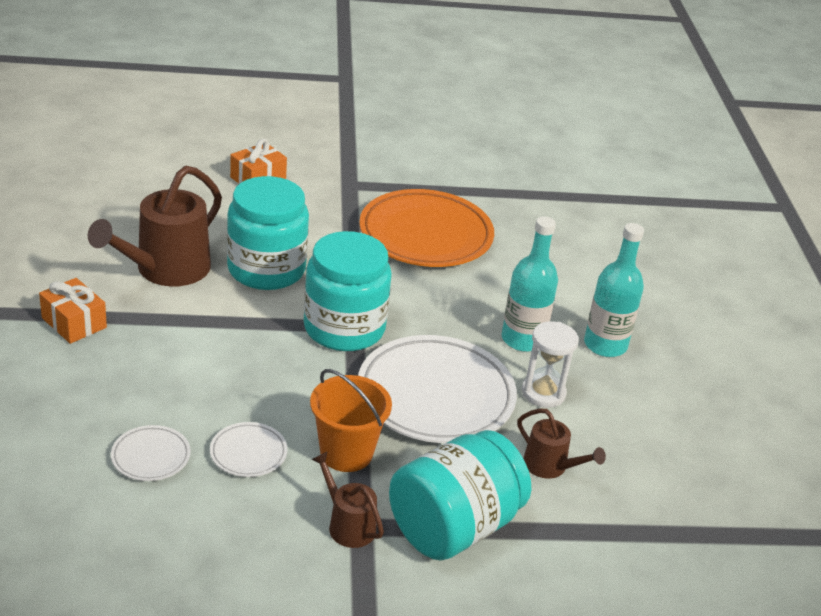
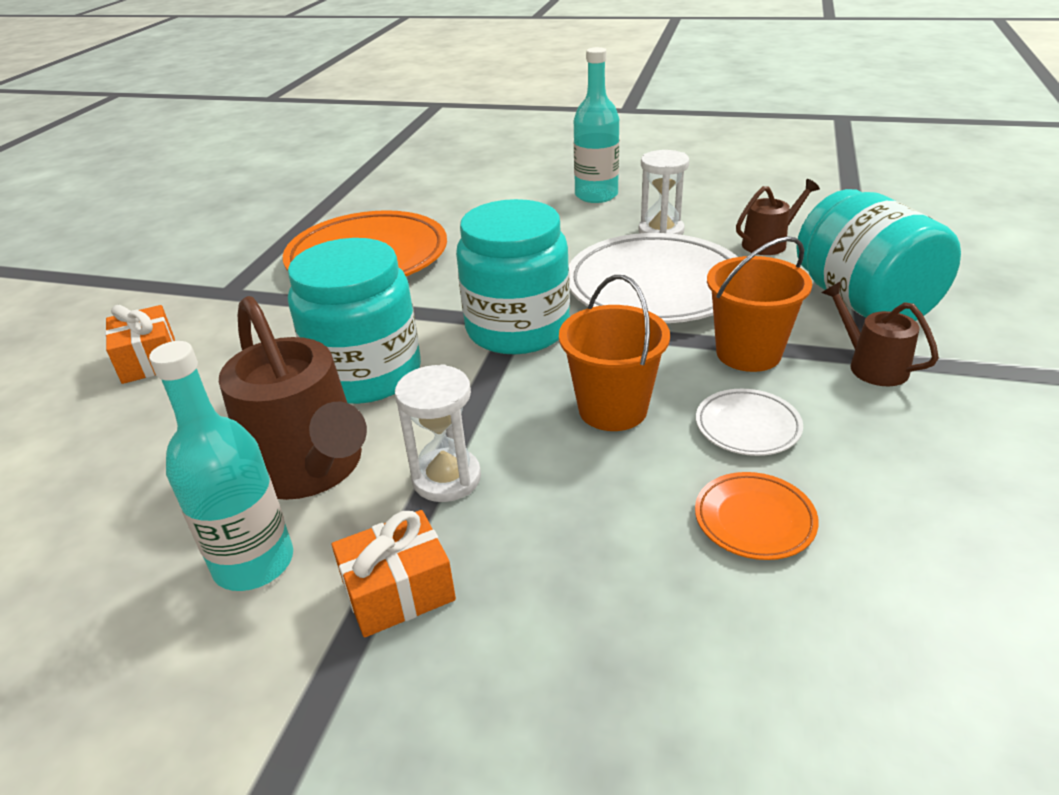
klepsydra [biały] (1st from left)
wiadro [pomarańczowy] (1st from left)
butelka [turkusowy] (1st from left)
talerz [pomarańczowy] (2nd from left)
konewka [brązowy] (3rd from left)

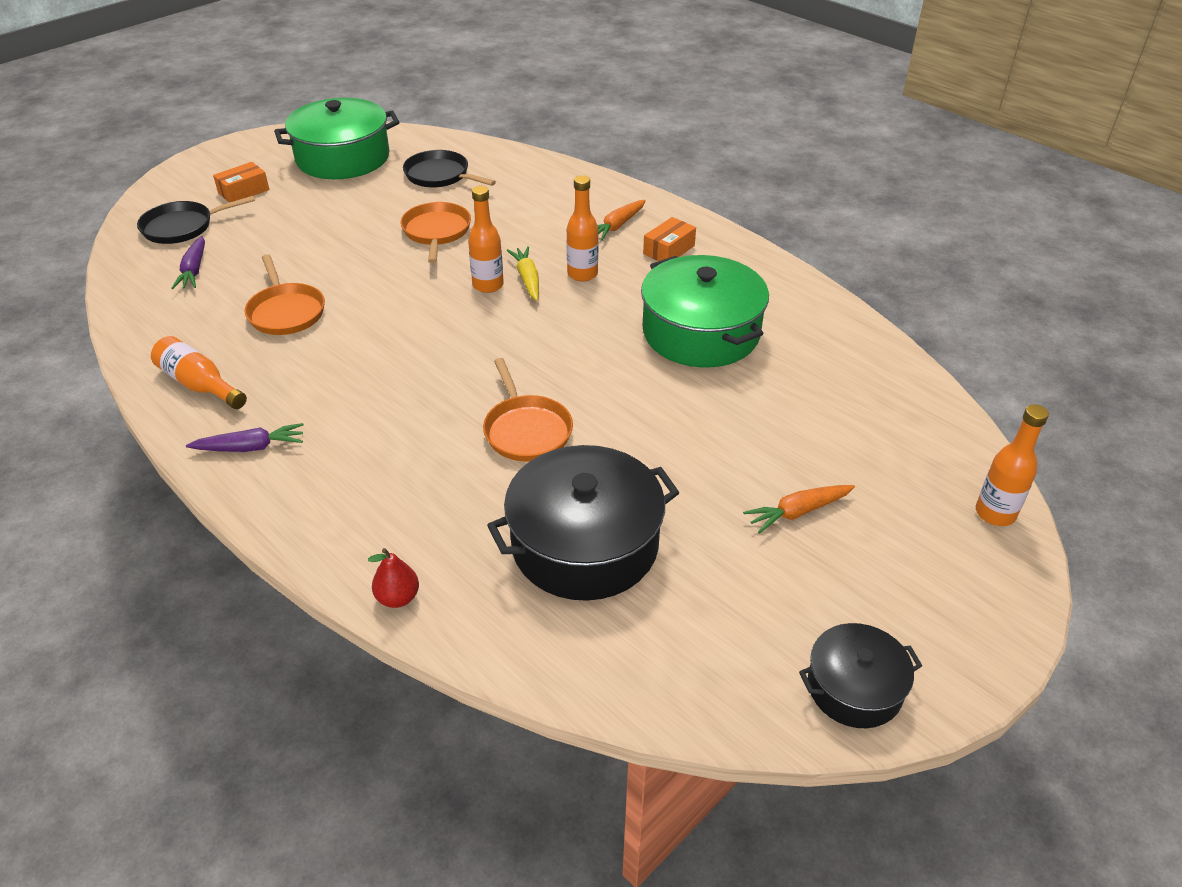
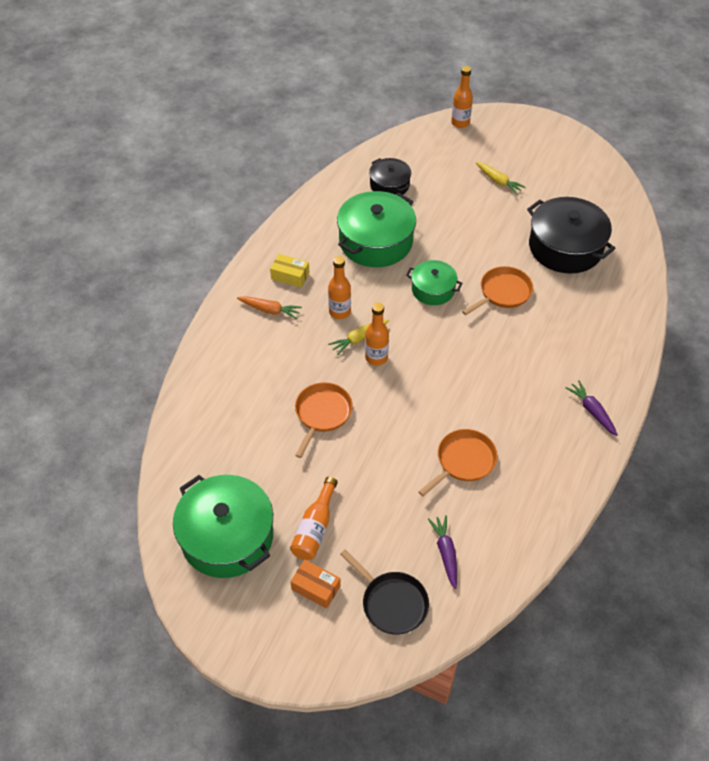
gruszka [czerwony]
patelnia [czarny] (2nd from left in the first image)
garnek [zielony] (3rd from left)
butelka [pomarańczowy] (1st from left)
garnek [czarny] (1st from left)
pudełko [żółty]
marchewka [żółty] (2nd from left)
marchewka [fioletowy] (1st from left)
patelnia [pomarańczowy] (1st from left)

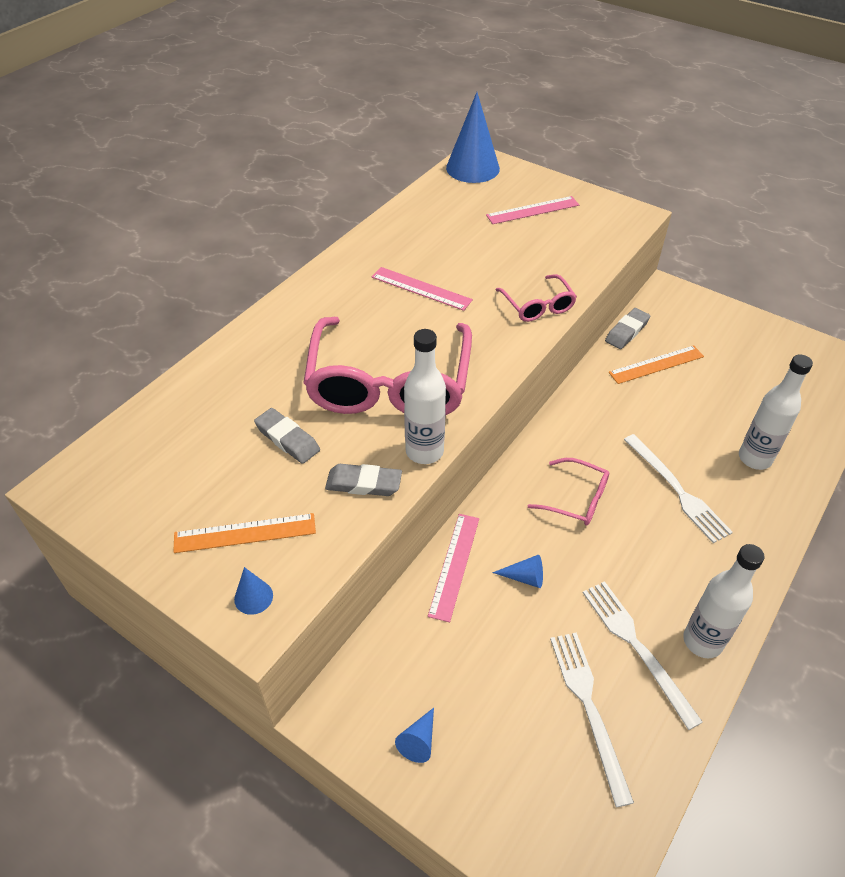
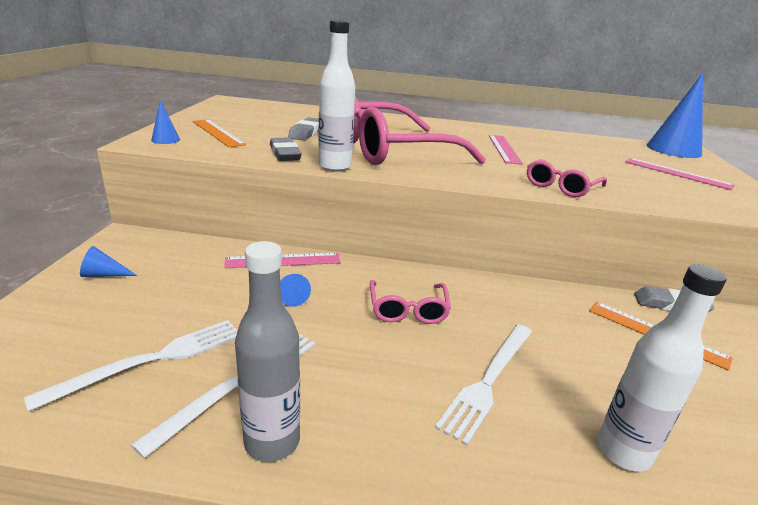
butelka [szary]

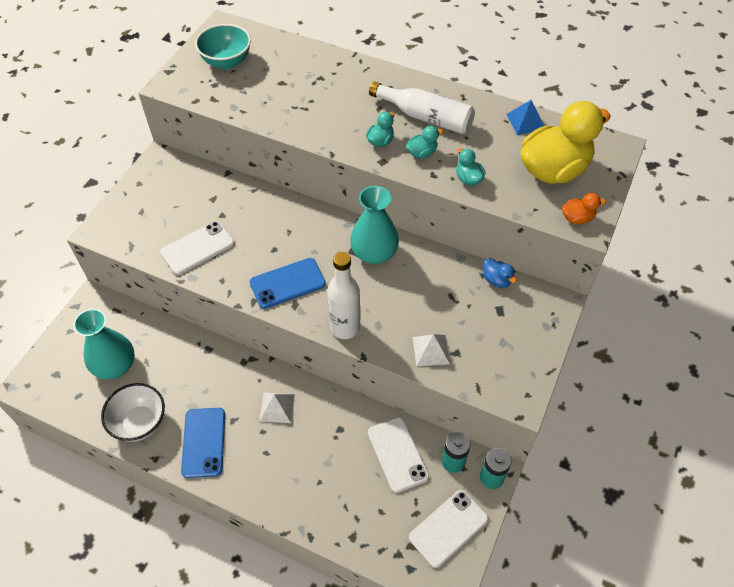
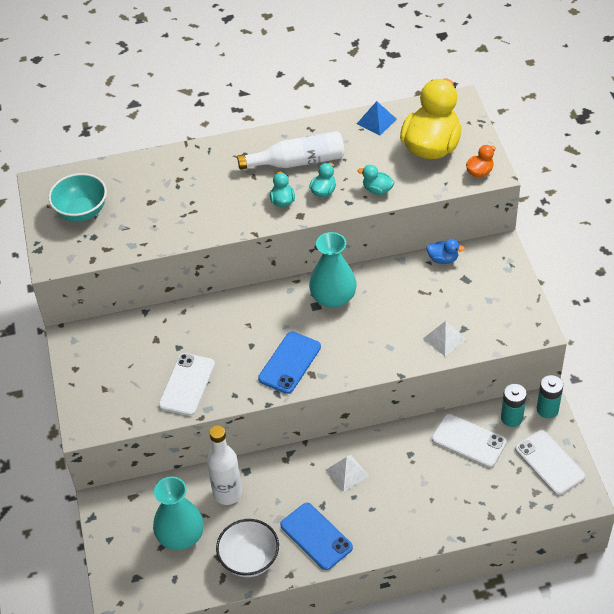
butelka [biały] (1st from left)
telefon [biały] (3rd from left)

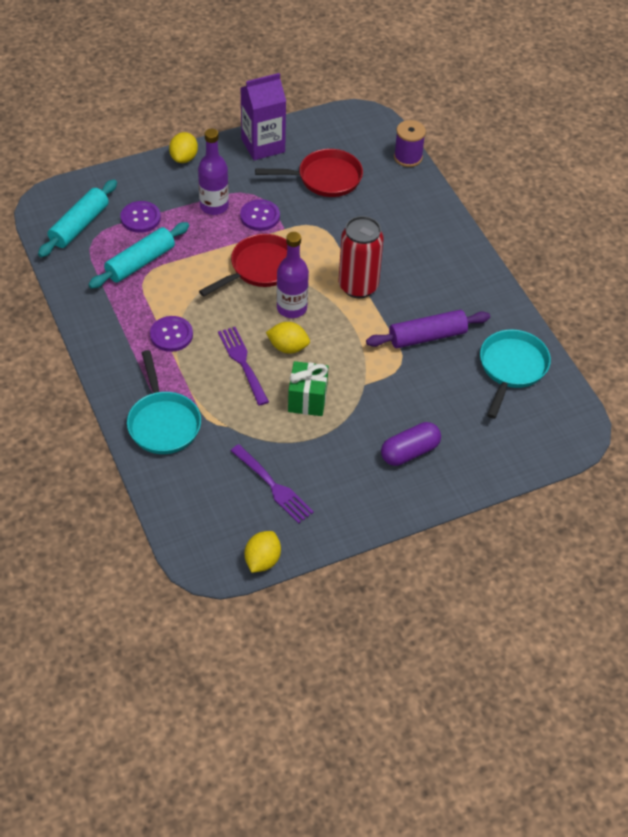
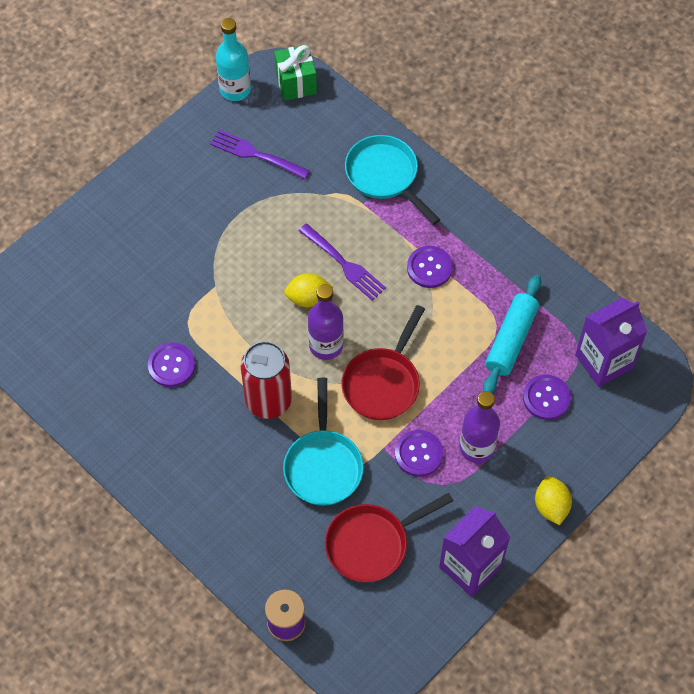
kapsułka [fioletowy]
prezent [zielony]
patelnia [turkusowy] (1st from left)
karton mleka [fioletowy] (2nd from left)
butelka [turkusowy]
guzik [fioletowy] (1st from left)

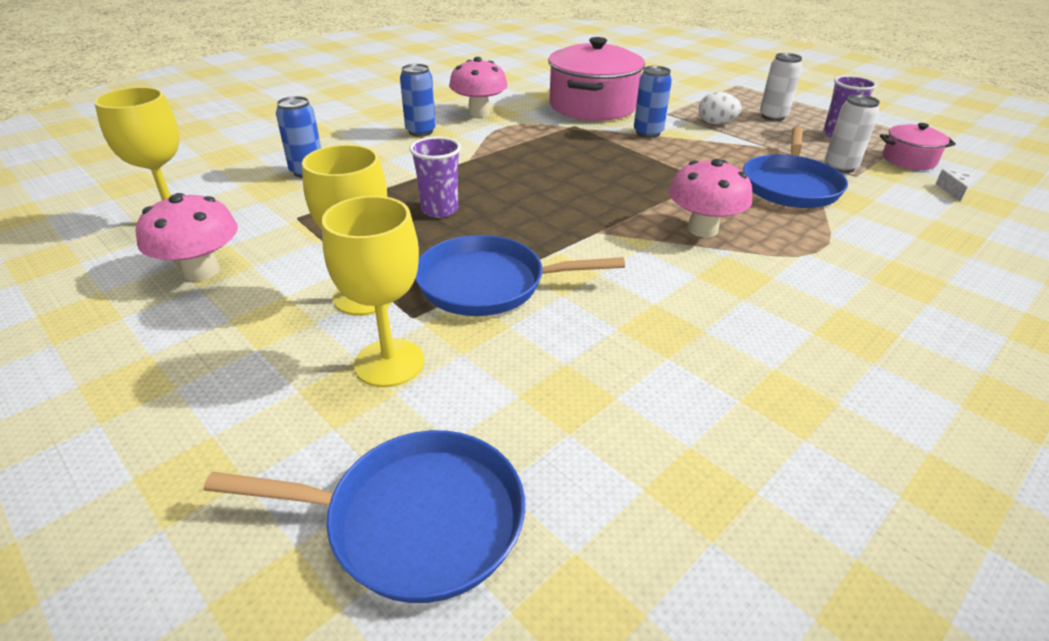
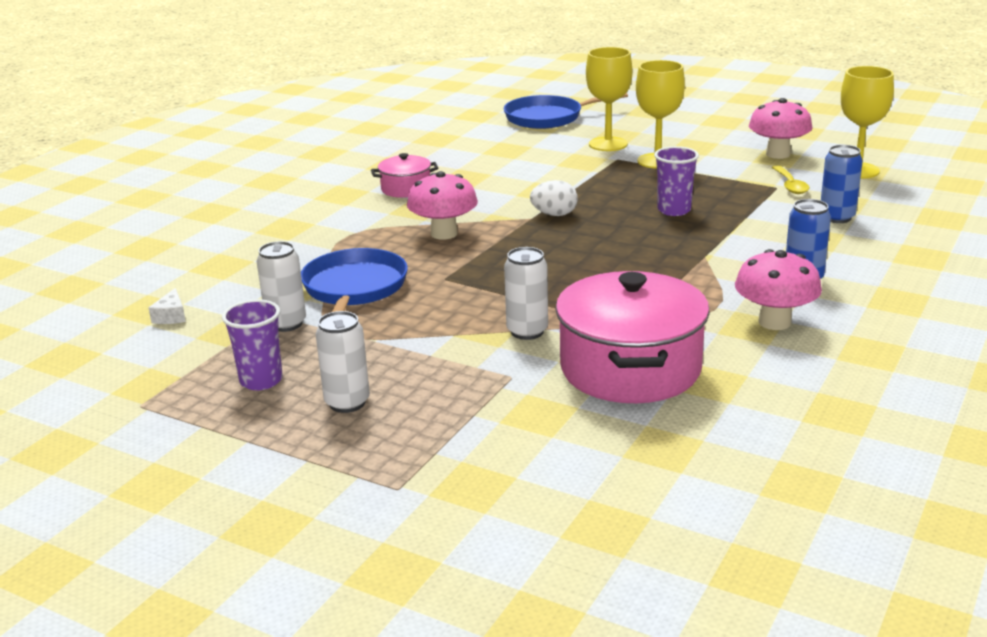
patelnia [niebieski] (2nd from left in the first image)
łyżka [żółty]
jajko [biały]
garnek [różowy] (1st from left)
puszka [biały] (3rd from left)

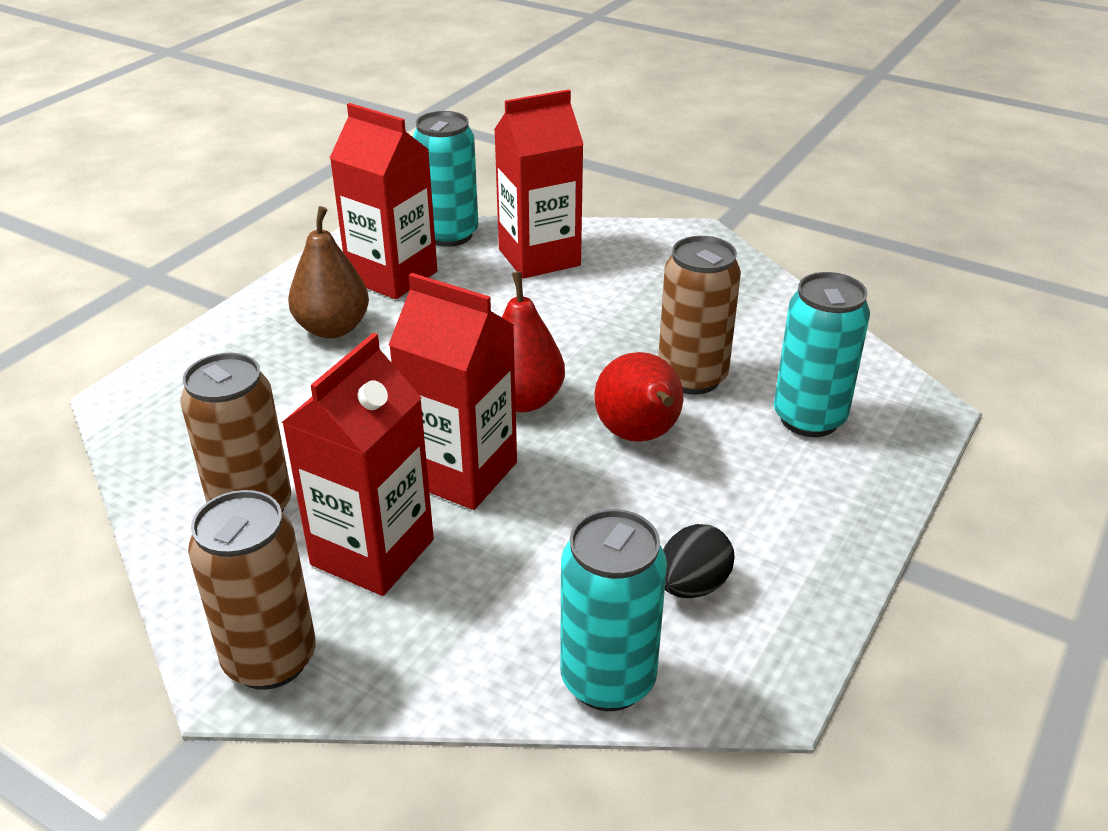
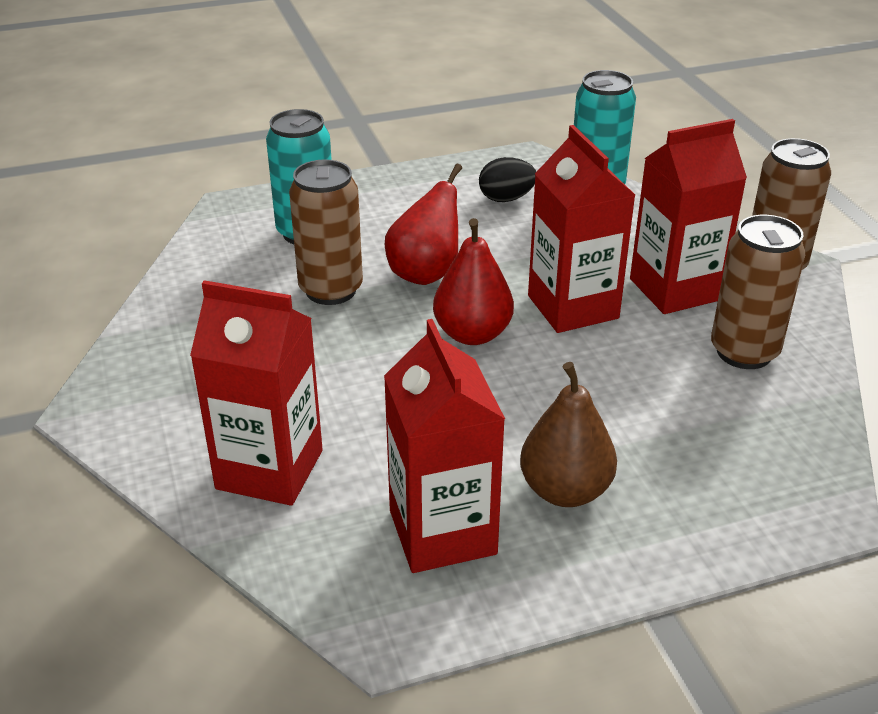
puszka [turkusowy] (1st from left in the first image)

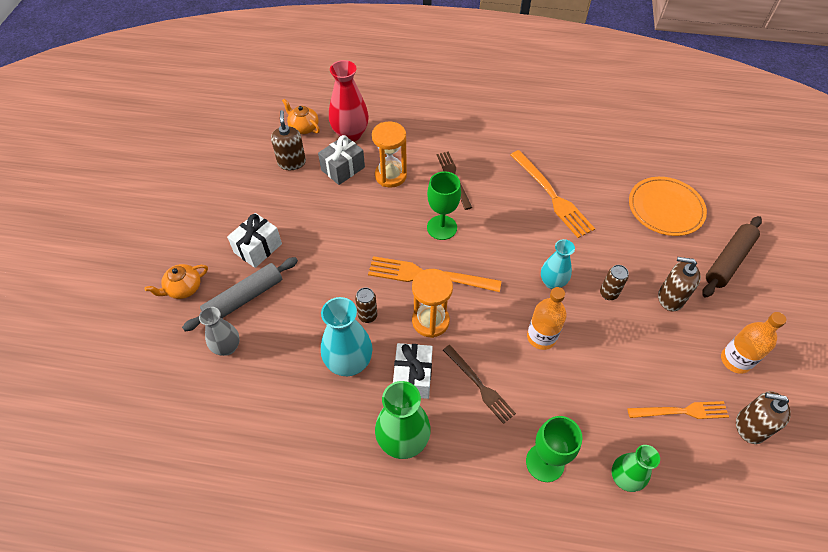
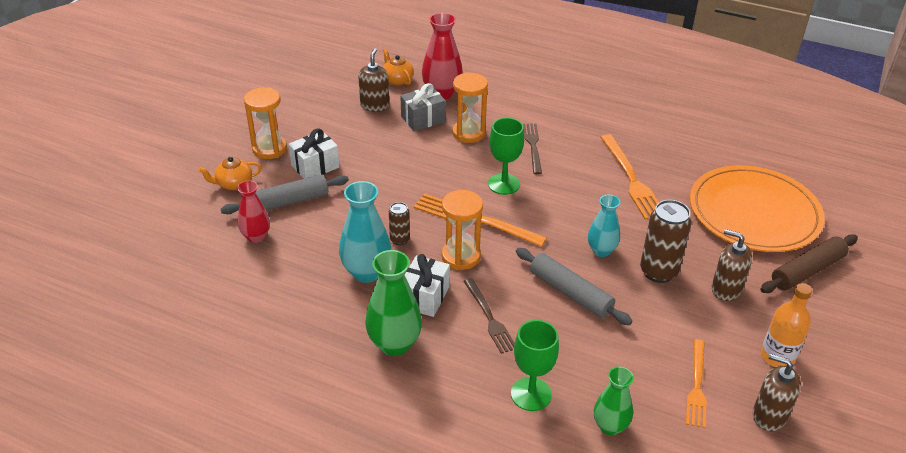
klepsydra [pomarańczowy] (1st from left)
wałek do ciasta [szary] (2nd from left)
wazon [czerwony] (1st from left)
widelec [pomarańczowy] (3rd from left)
puszka [brązowy] (2nd from left)
talerz [pomarańczowy]

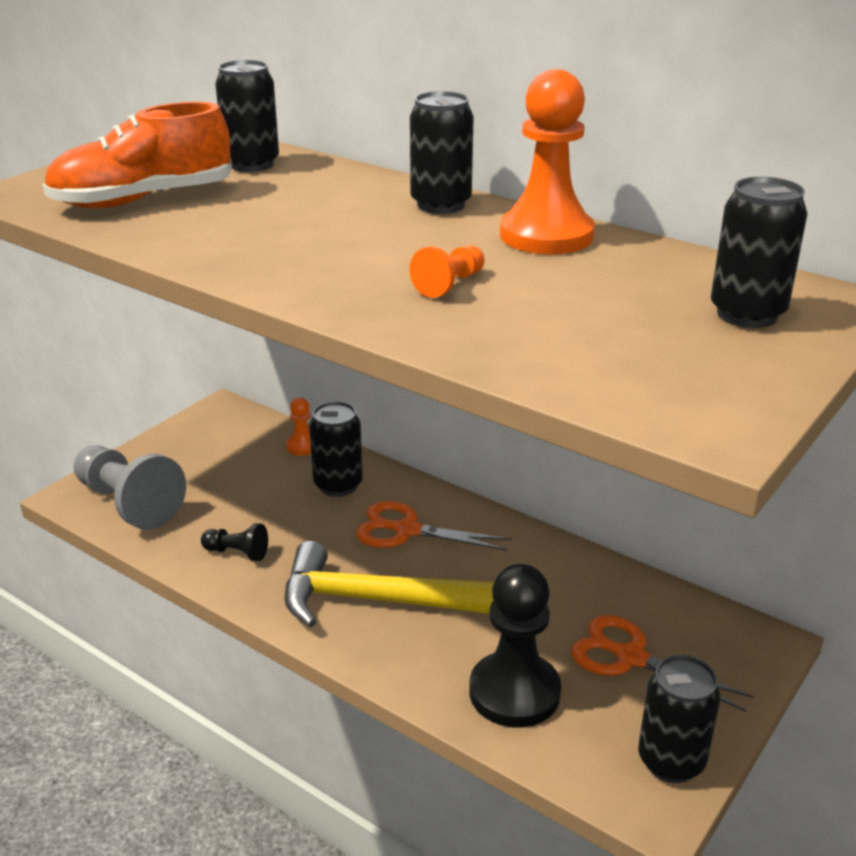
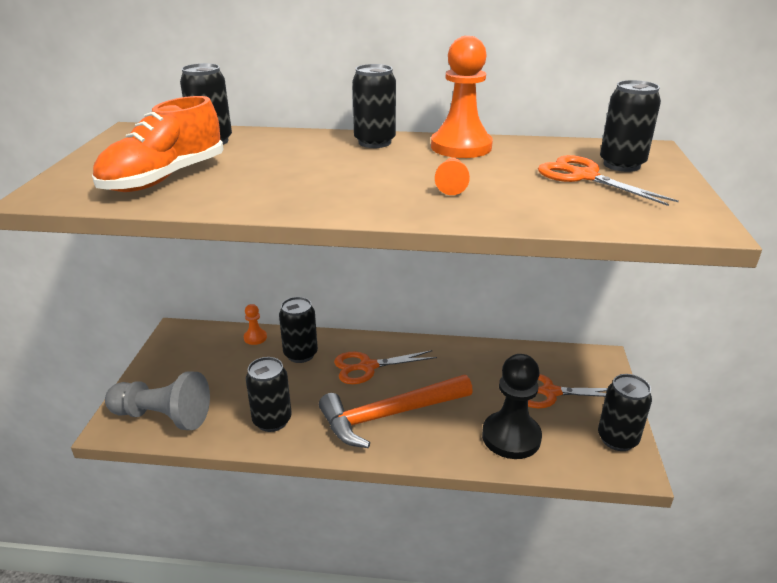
nożyczki [pomarańczowy] (3rd from left)
puszka [czarny] (2nd from left)
młotek [pomarańczowy]

